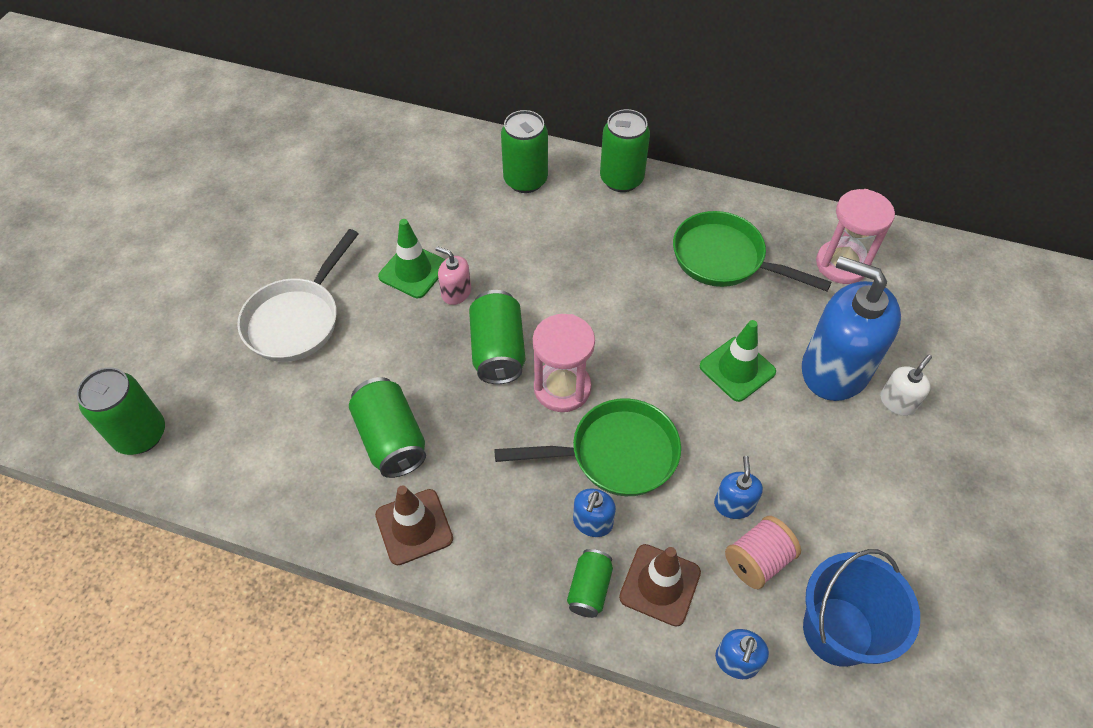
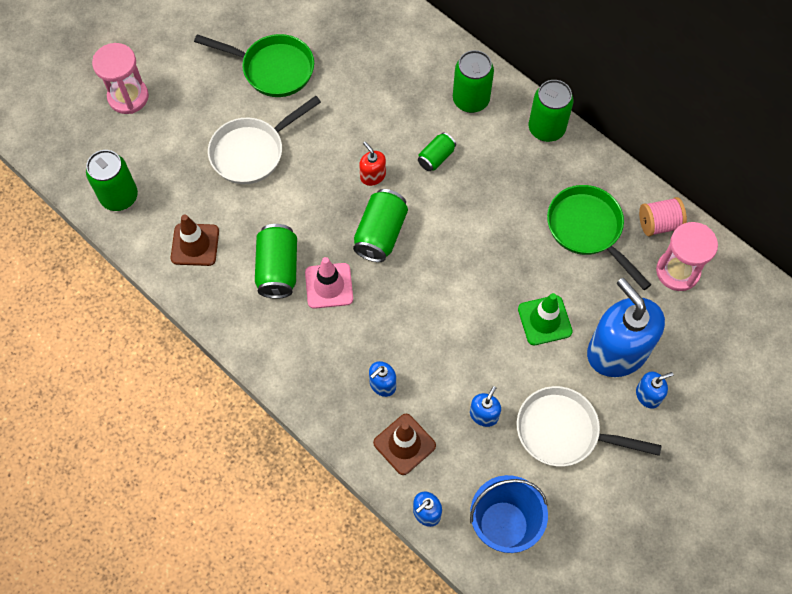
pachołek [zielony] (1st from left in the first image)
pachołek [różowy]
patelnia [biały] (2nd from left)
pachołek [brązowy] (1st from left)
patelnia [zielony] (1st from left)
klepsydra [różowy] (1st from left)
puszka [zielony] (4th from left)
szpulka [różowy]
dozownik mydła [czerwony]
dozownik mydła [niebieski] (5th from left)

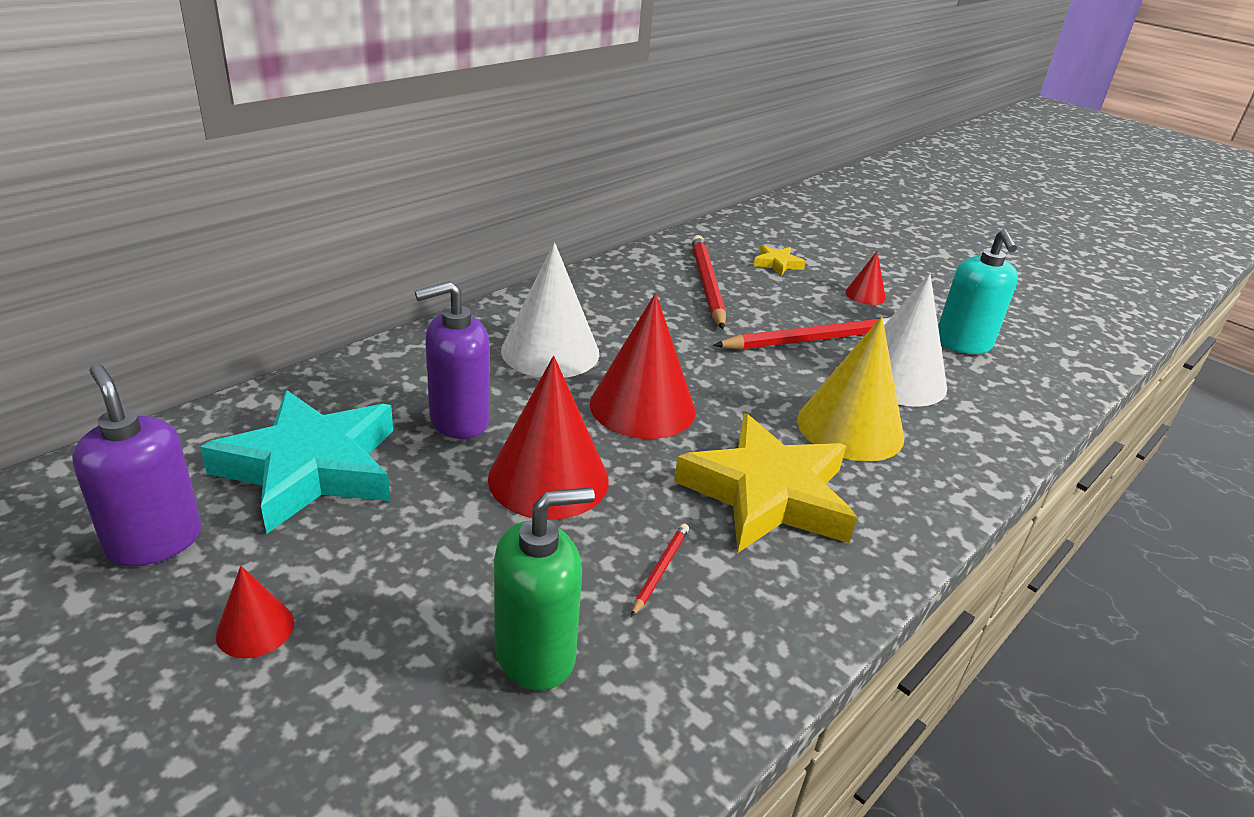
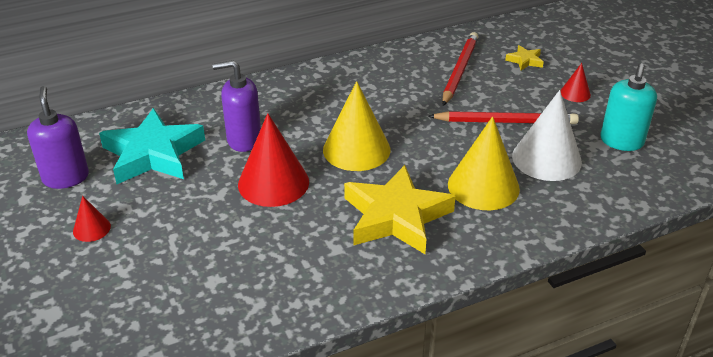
dozownik mydła [zielony]
stożek [biały] (1st from left in the first image)
ołówek [czerwony] (1st from left in the first image)
stożek [żółty] (1st from left)

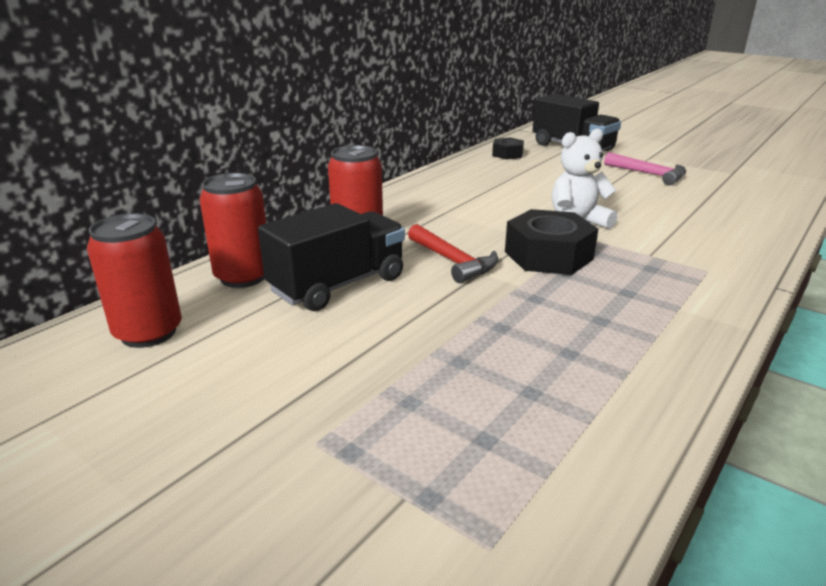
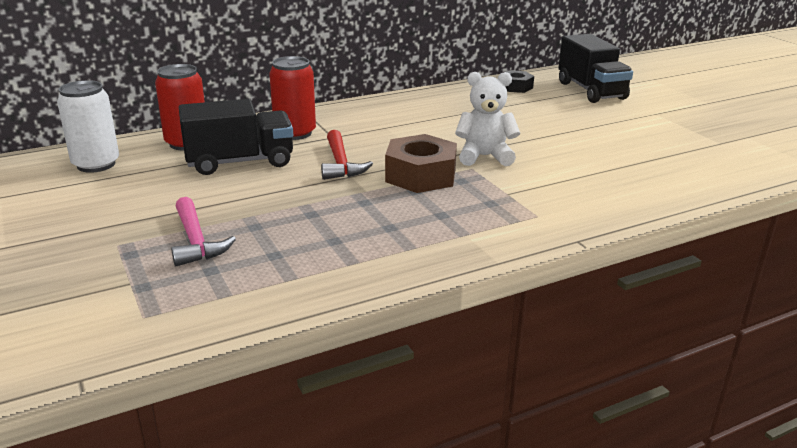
młotek [różowy]
puszka [biały]
nakrętka [brązowy]

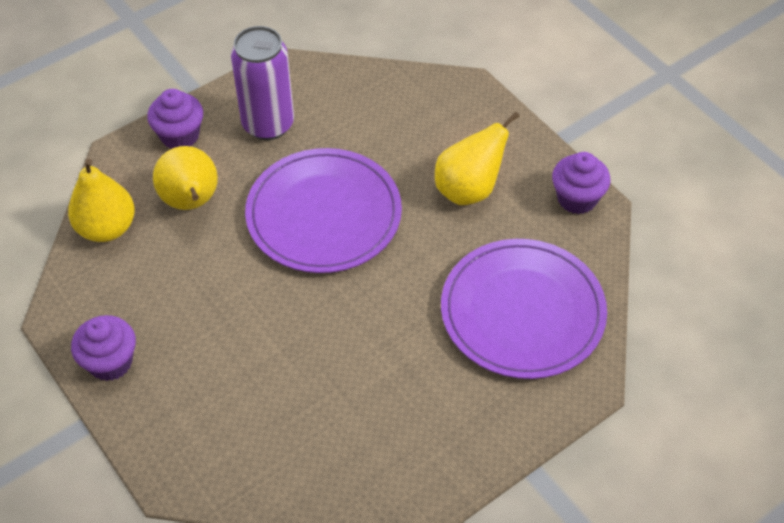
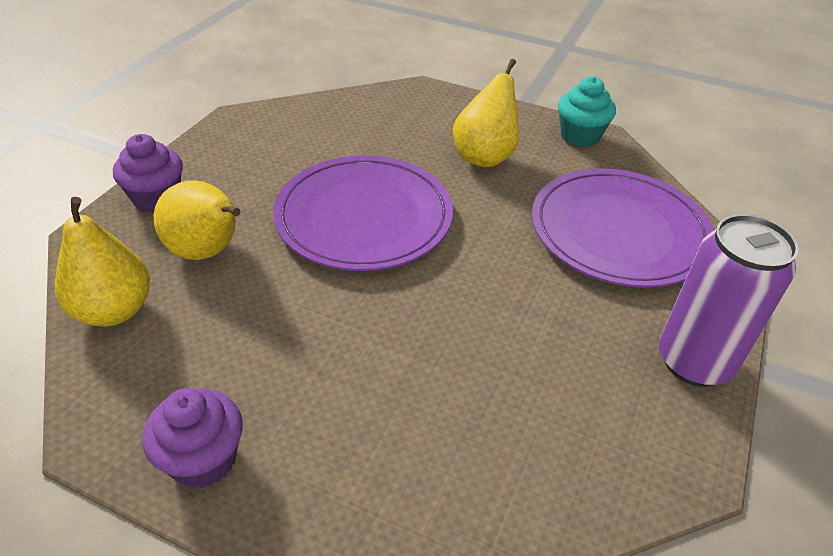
puszka [fioletowy]
muffinka [turkusowy]

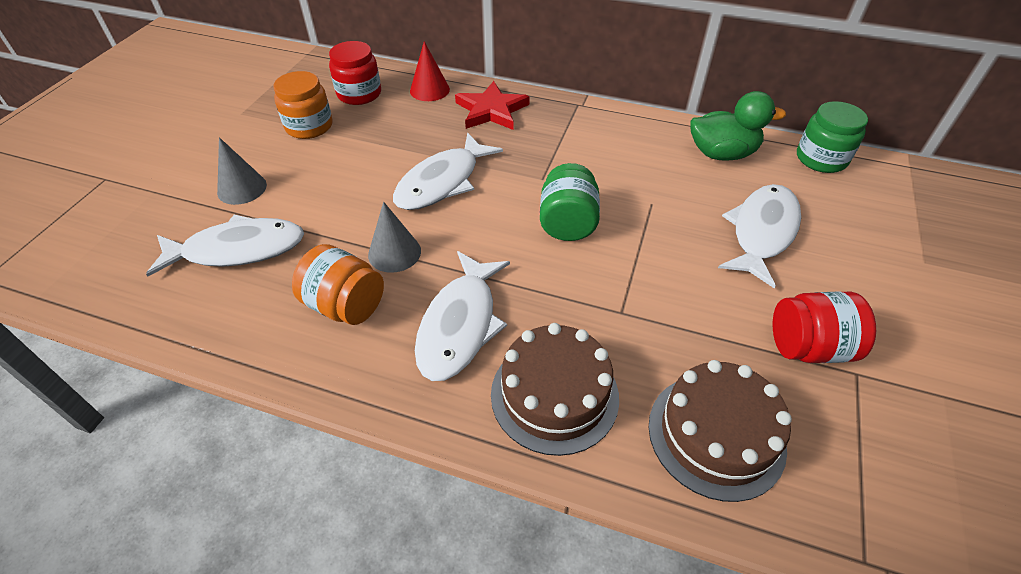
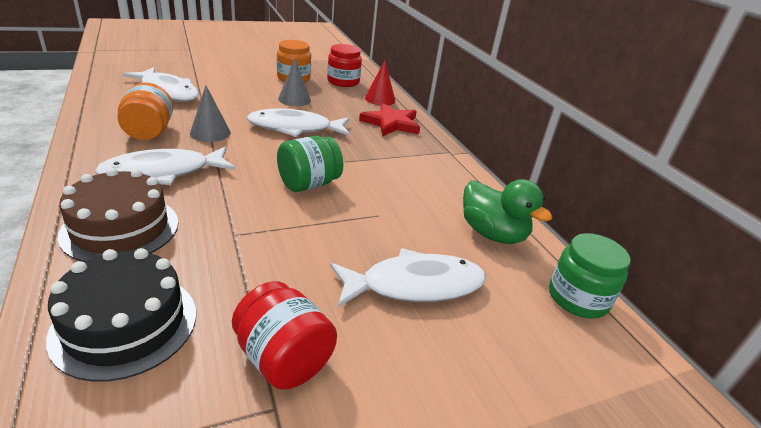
stożek [szary] (2nd from left)
tort [czarny]

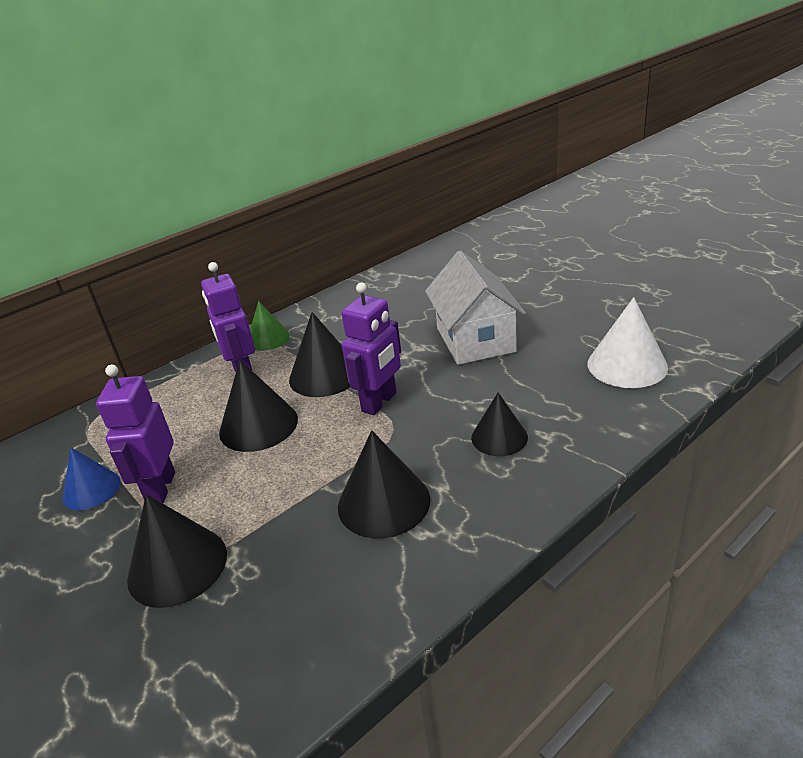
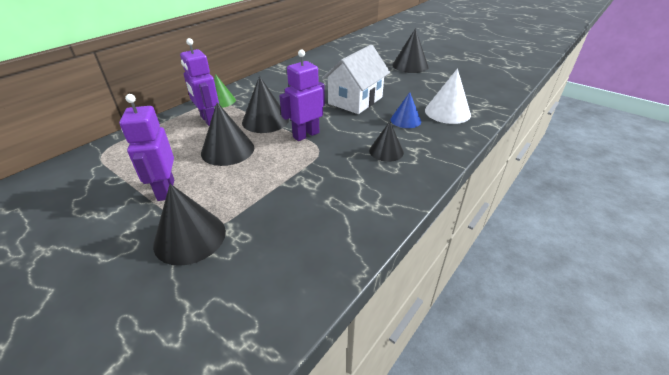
stożek [niebieski]
stożek [czarny] (5th from left)
robot [fioletowy] (3rd from left)
domek [biały]

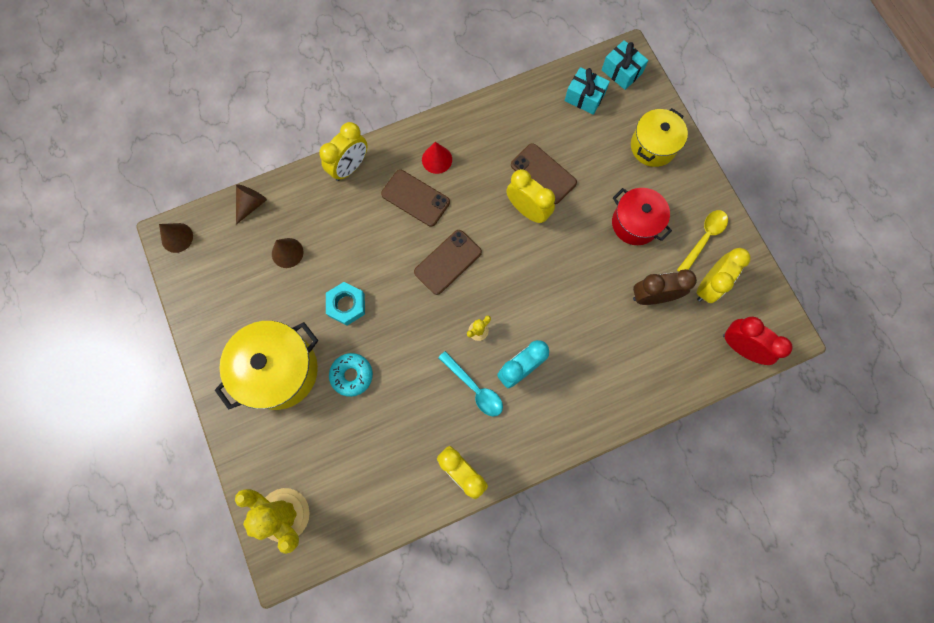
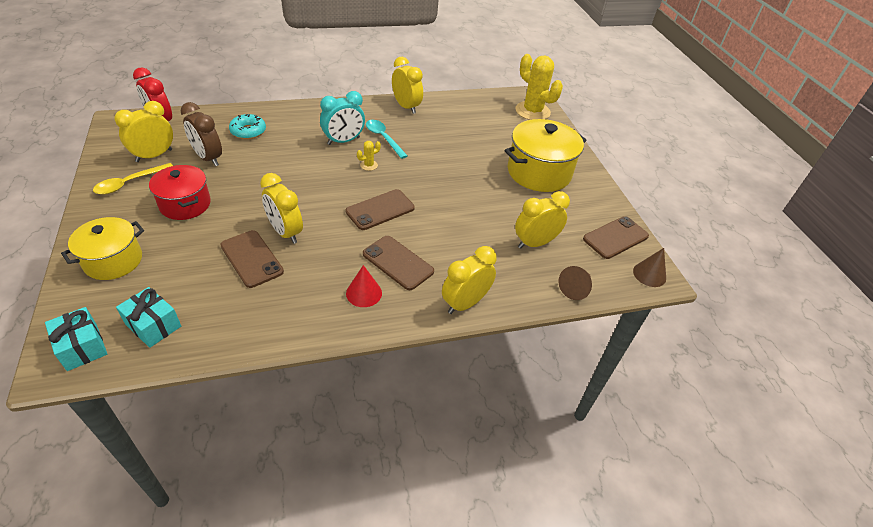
nakrętka [turkusowy]
telefon [brązowy] (4th from left)
donut [turkusowy]
budzik [żółty] (5th from left)
budzik [brązowy]

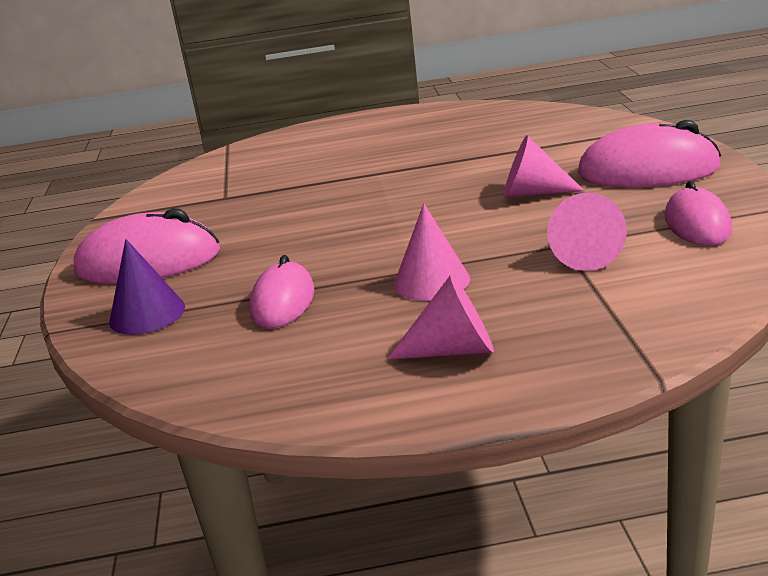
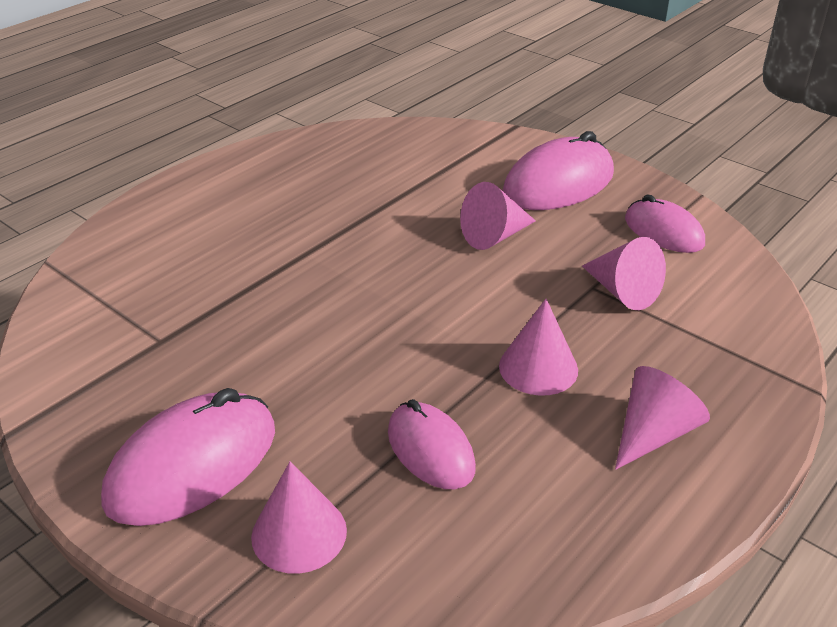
stożek [różowy] (1st from left)

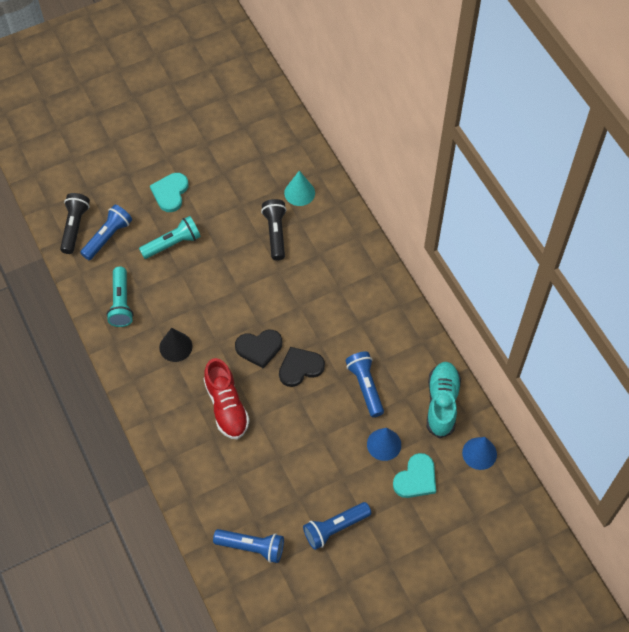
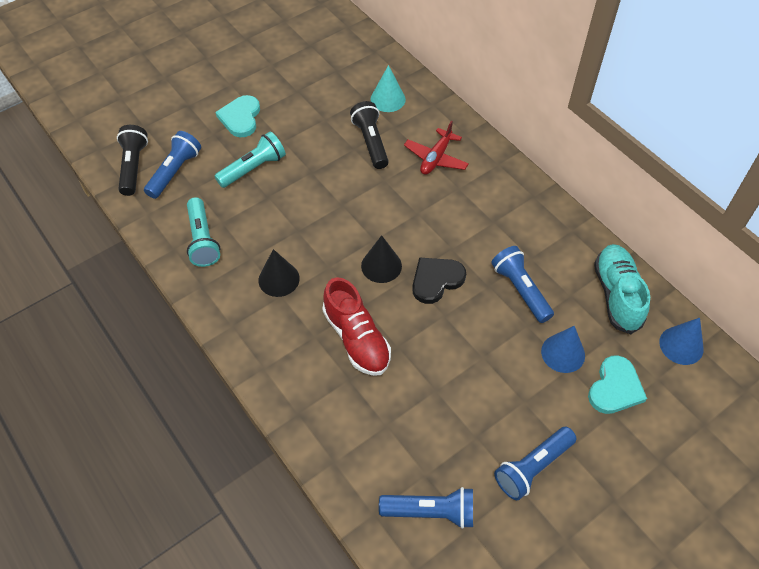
samolot [czerwony]
stożek [czarny] (2nd from left)

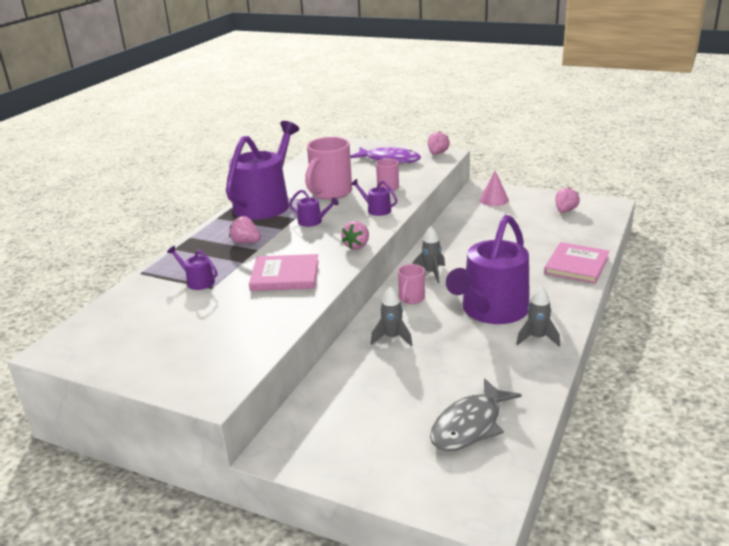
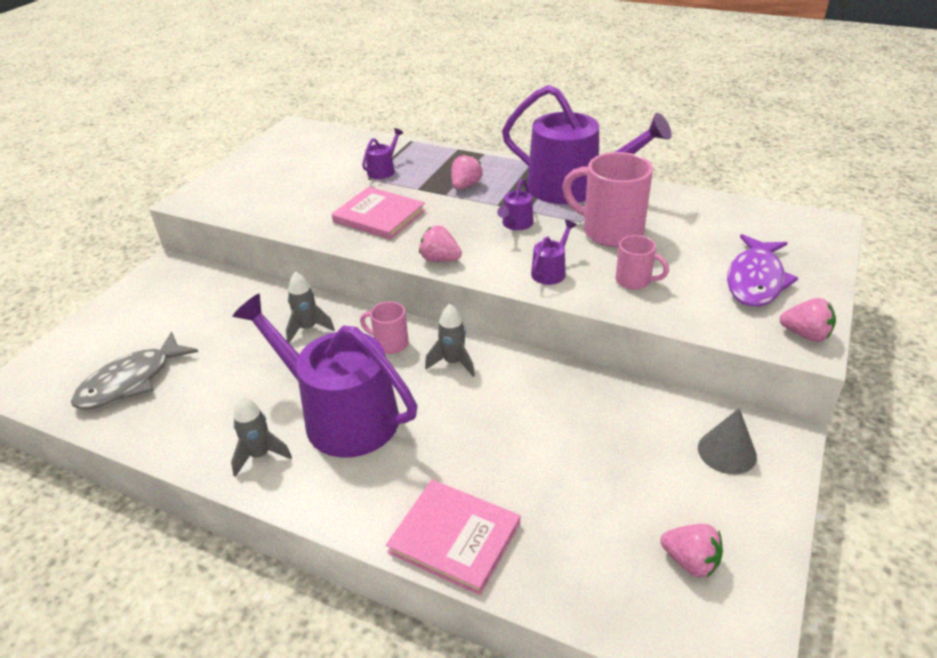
stożek [szary]
książka [różowy] (1st from left)
ryba [szary]

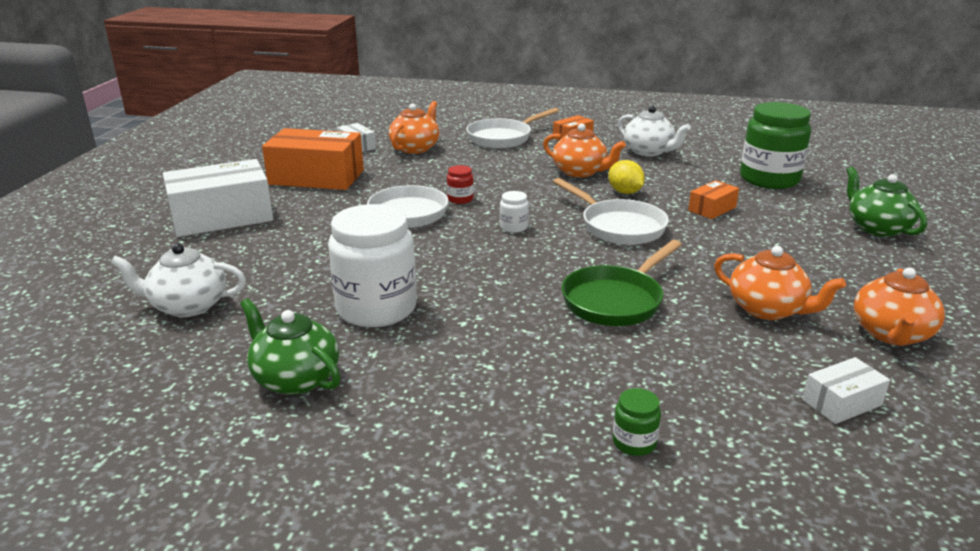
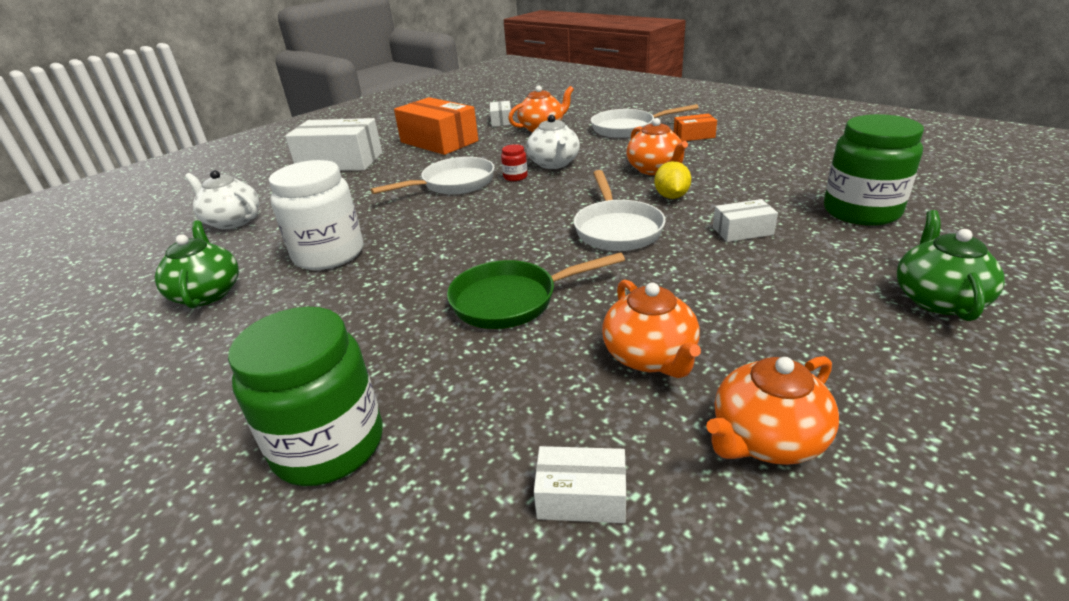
słoik [biały] (2nd from left in the first image)
imbryk [biały] (2nd from left)
pudełko [biały] (4th from left)
słoik [zielony] (1st from left)

